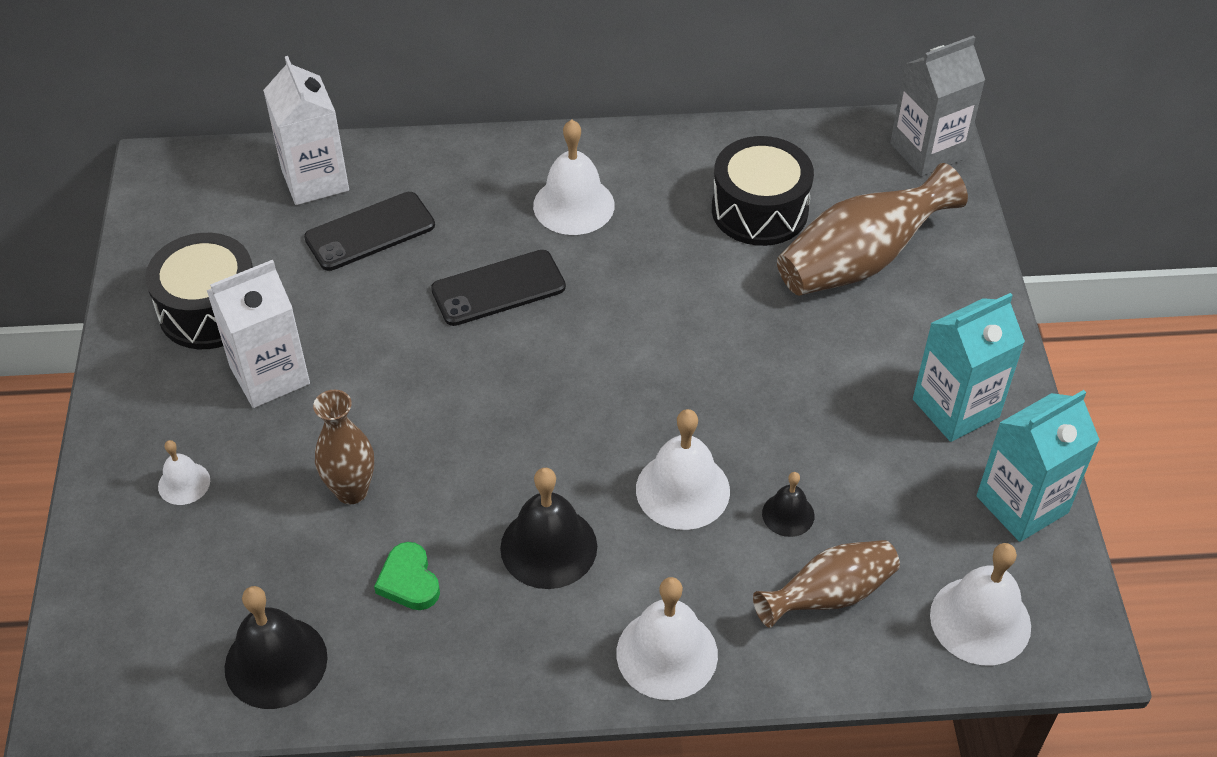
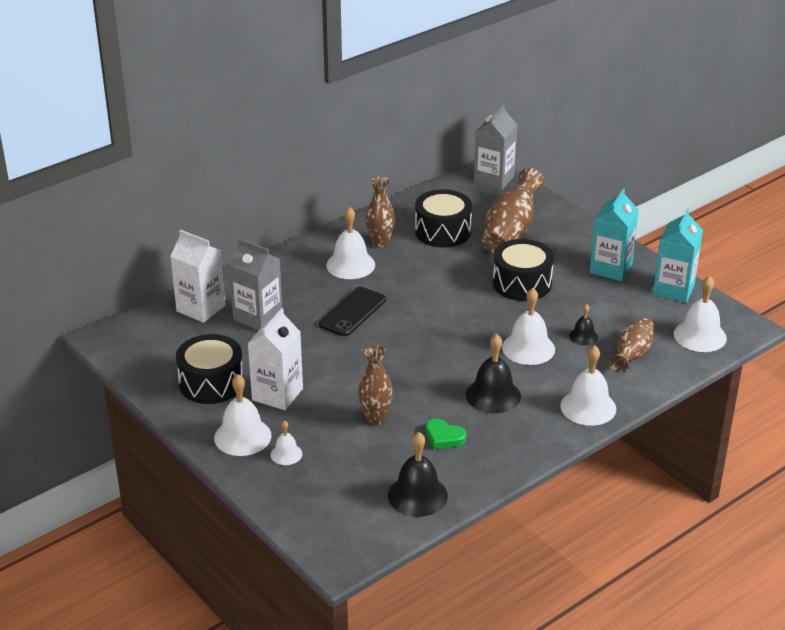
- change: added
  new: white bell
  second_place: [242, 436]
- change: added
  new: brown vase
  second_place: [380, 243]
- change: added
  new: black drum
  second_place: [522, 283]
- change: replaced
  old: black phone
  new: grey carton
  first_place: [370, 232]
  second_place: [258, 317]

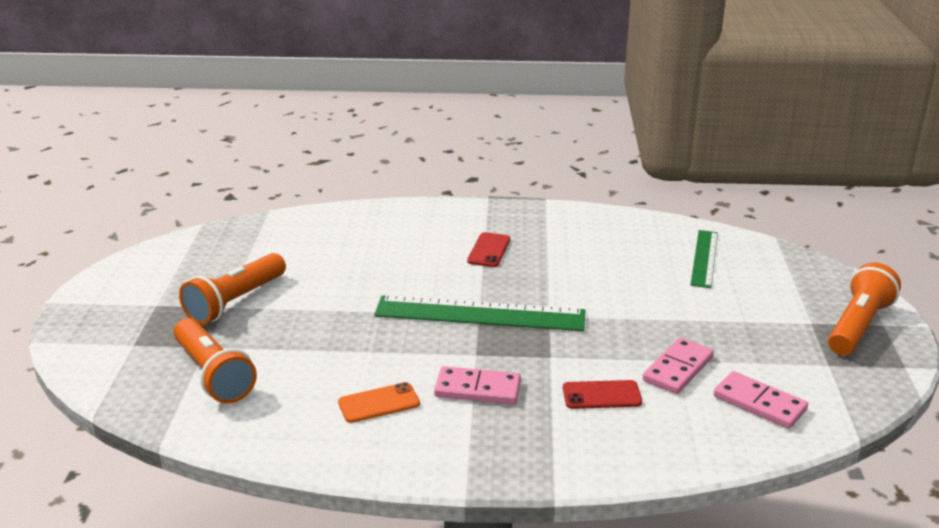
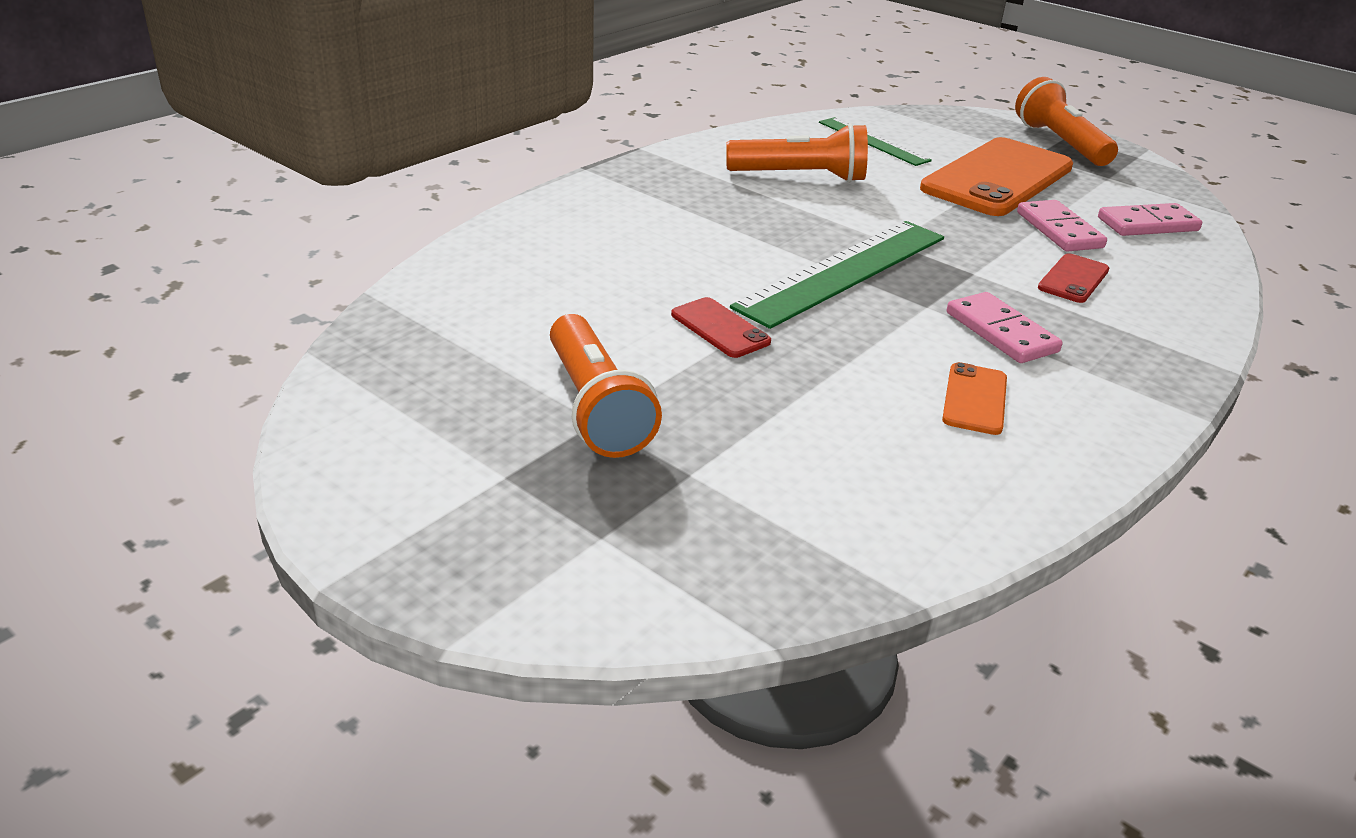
- change: added
  new: orange phone
  second_place: [997, 178]
- change: moved
  old: orange flashlight
  first_place: [213, 374]
  second_place: [800, 177]
- change: moved
  old: red phone
  first_place: [489, 250]
  second_place: [720, 328]
- change: turned
  old: pink domino
  first_place: [477, 389]
  second_place: [1001, 332]
  degrees: -75

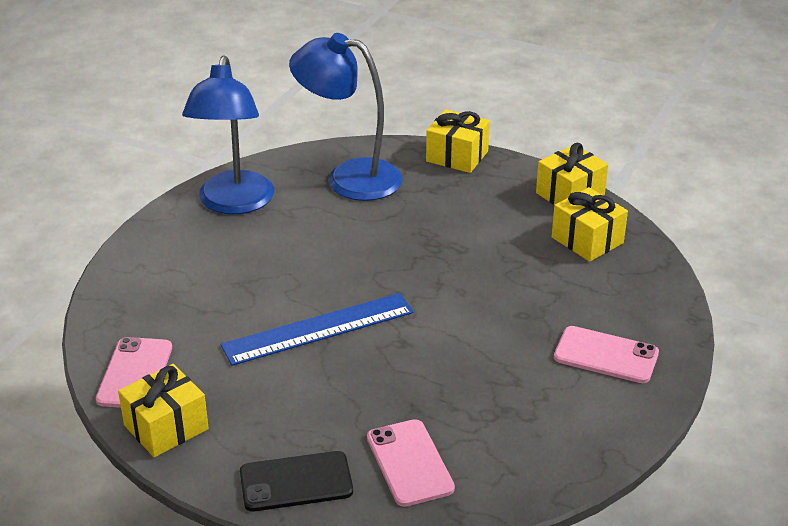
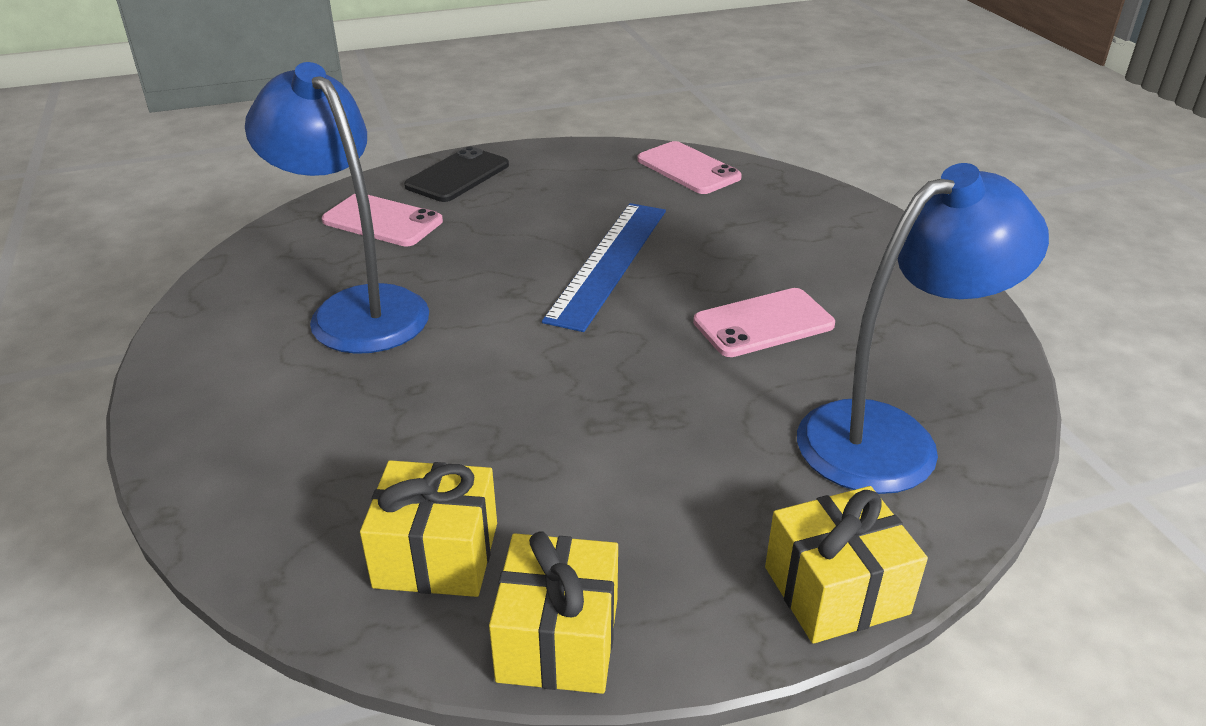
- change: removed
  old: yellow gift
  first_place: [166, 427]
- change: moved
  old: blue lamp
  first_place: [234, 203]
  second_place: [357, 308]
- change: moved
  old: pink phone
  first_place: [606, 355]
  second_place: [763, 323]

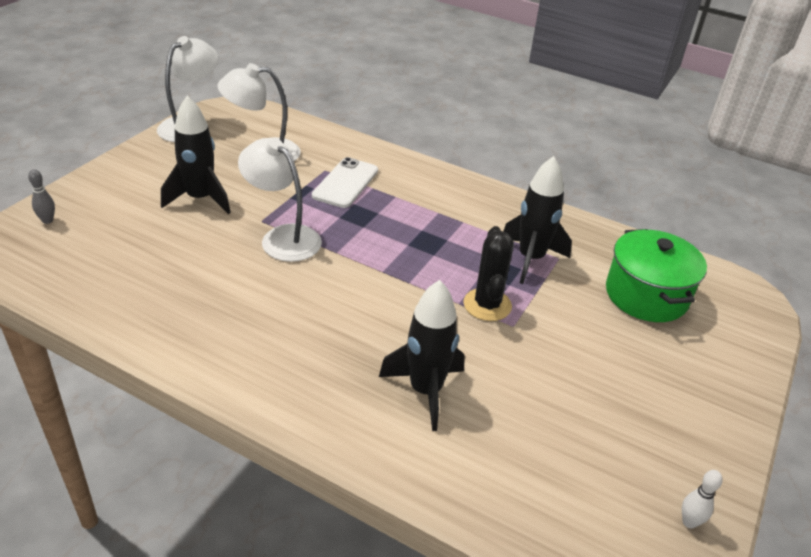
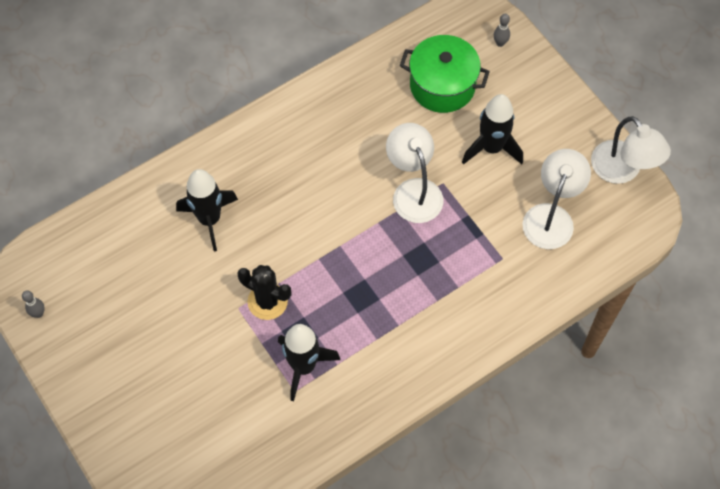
- change: removed
  old: white phone
  first_place: [345, 183]
- change: moved
  old: green pot
  first_place: [646, 295]
  second_place: [442, 85]
- change: recoloured
  old: white bowling pin
  new: grey bowling pin
  first_place: [689, 522]
  second_place: [38, 313]
- change: turned
  old: white lamp
  first_place: [282, 237]
  second_place: [413, 191]
  degrees: -90

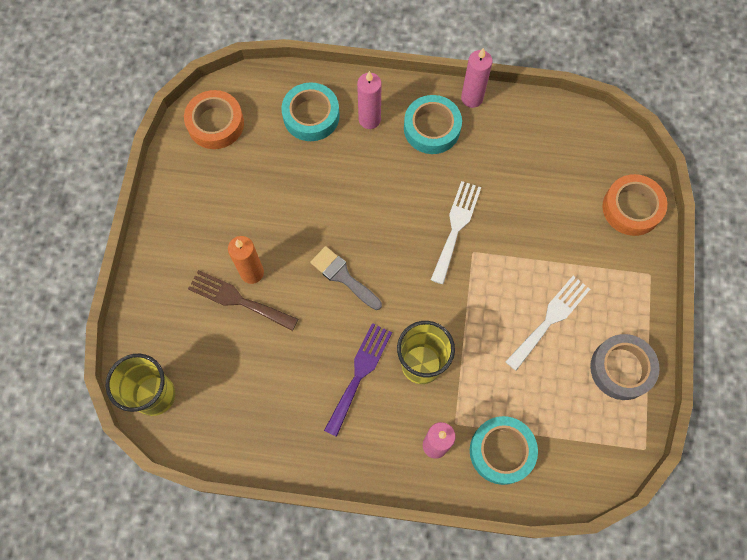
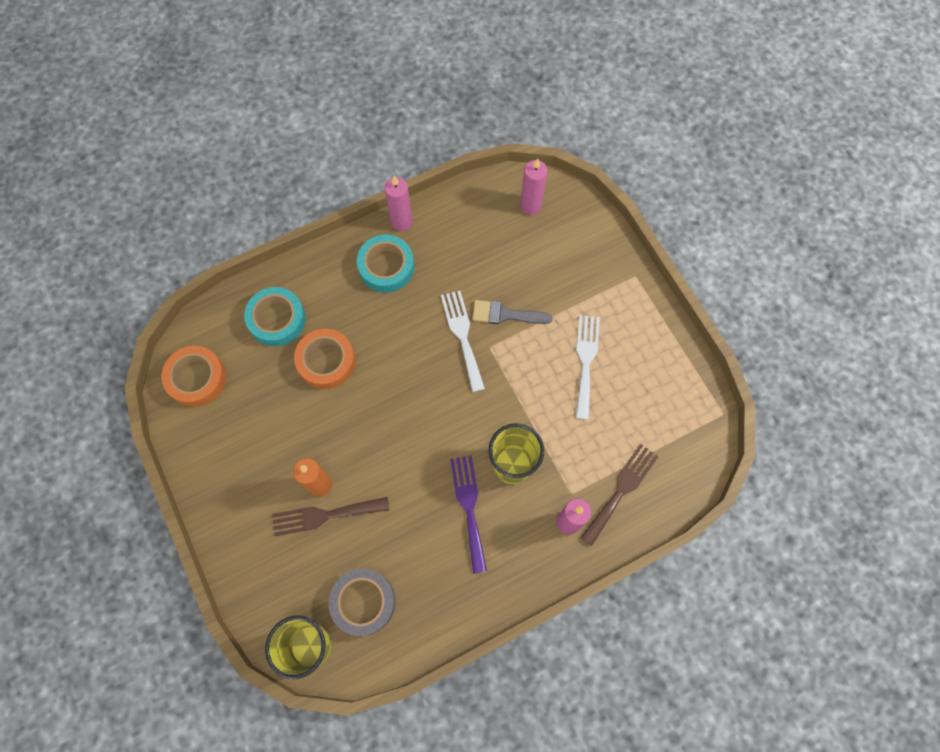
- change: moved
  old: grey brush
  first_place: [343, 276]
  second_place: [505, 314]
- change: moved
  old: pink candle
  first_place: [369, 119]
  second_place: [530, 206]
- change: moved
  old: grey tape
  first_place: [621, 369]
  second_place: [363, 602]
- change: moved
  old: orange tape
  first_place: [631, 208]
  second_place: [326, 361]
- change: replaced
  old: turquoise tape
  new: brown fork
  first_place: [501, 451]
  second_place: [621, 490]

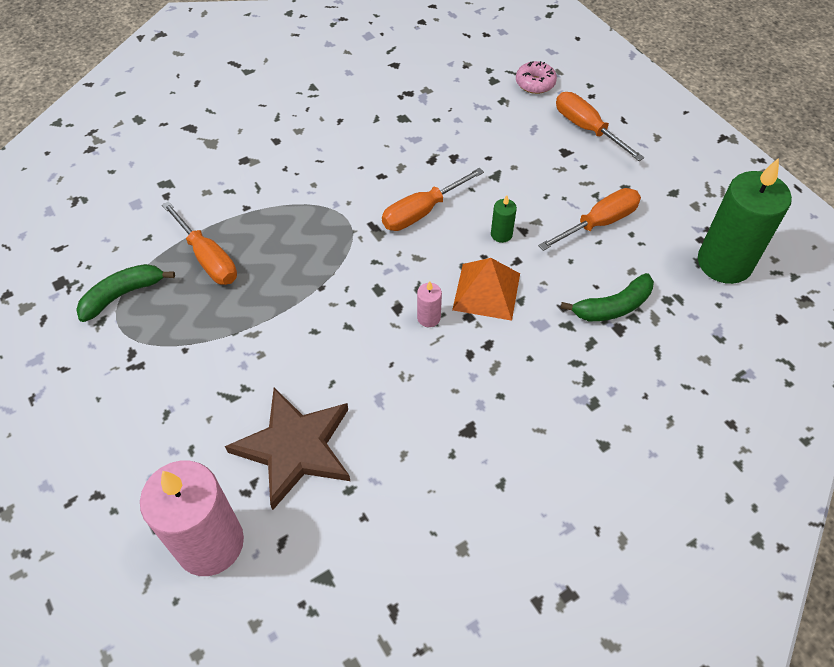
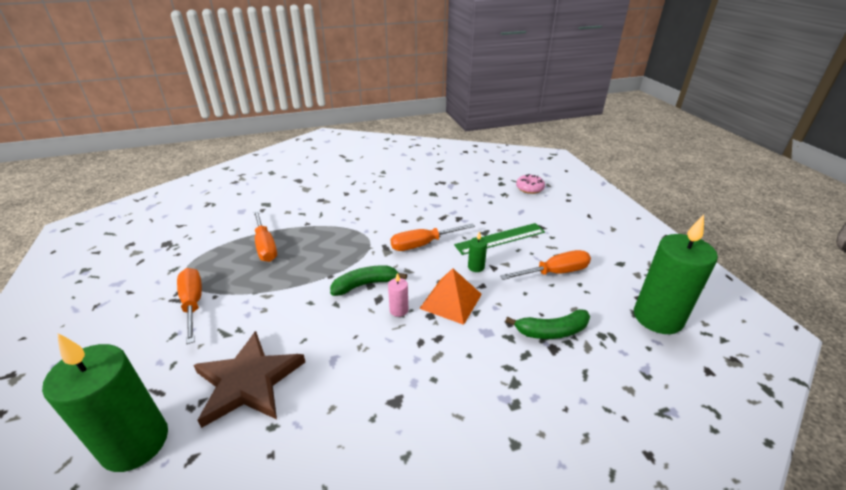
- change: added
  new: green ruler
  second_place: [500, 238]
- change: moved
  old: green banana
  first_place: [122, 295]
  second_place: [365, 284]
- change: moved
  old: orange screwdriver
  first_place: [587, 129]
  second_place: [193, 304]
- change: recoloured
  old: pink candle
  new: green candle
  first_place: [210, 543]
  second_place: [135, 443]

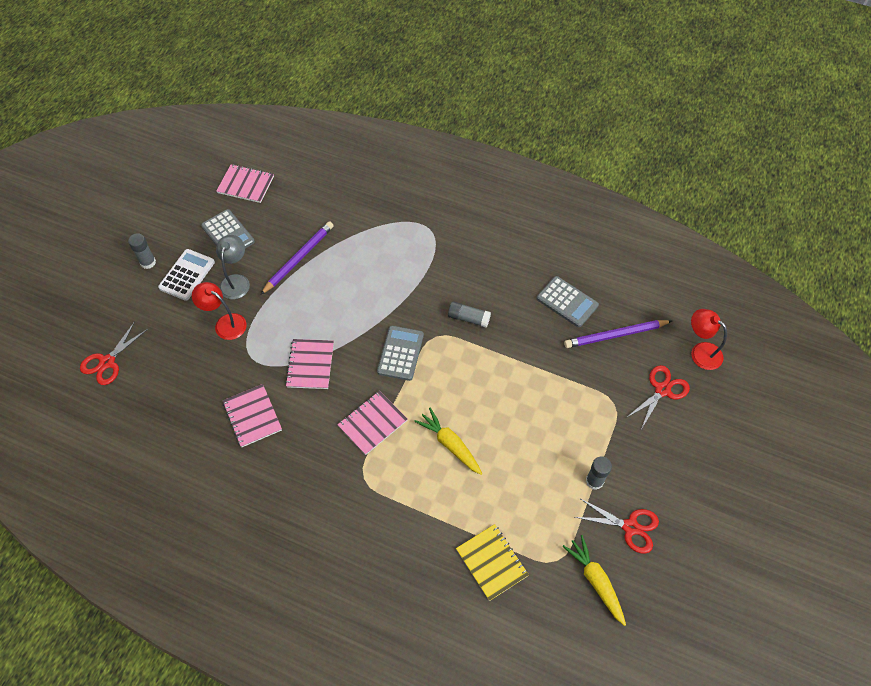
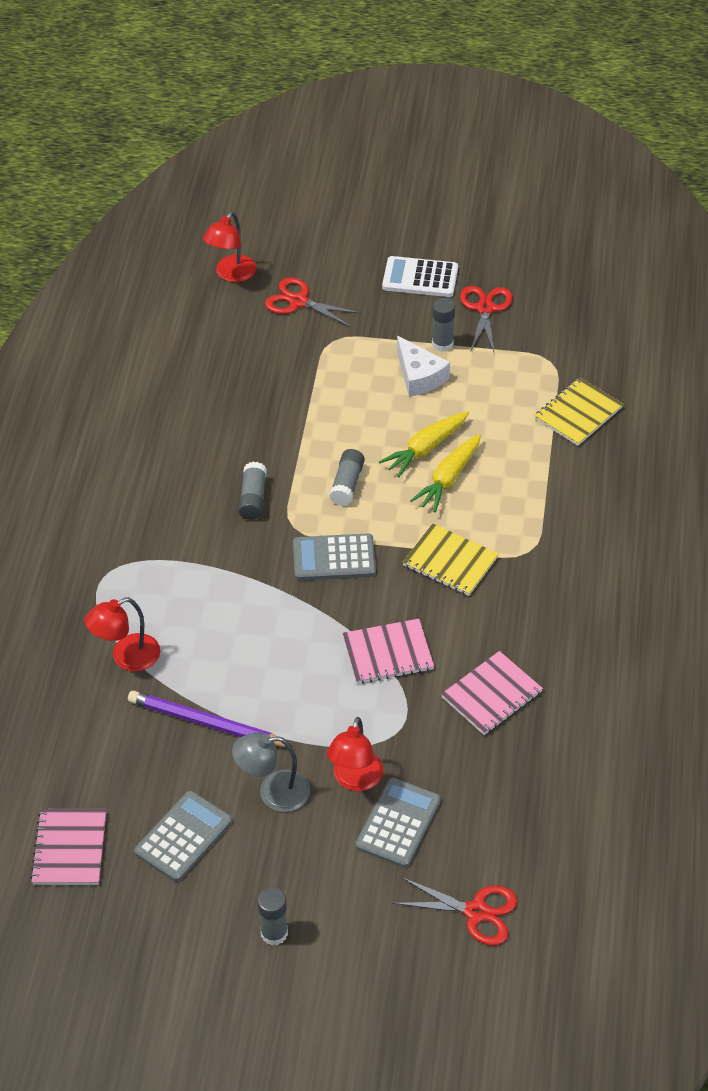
- change: removed
  old: purple pencil
  first_place: [615, 335]
- change: added
  new: red lamp
  second_place: [126, 657]
- change: added
  new: grey glue stick
  second_place: [347, 484]
- change: added
  new: white cheese
  second_place: [419, 376]
- change: moved
  old: white calculator
  first_place: [187, 275]
  second_place: [420, 278]
- change: moved
  old: grey calculator
  first_place: [567, 302]
  second_place: [398, 823]
- change: moved
  old: yellow carrot
  first_place: [595, 581]
  second_place: [425, 449]
- change: recoloured
  old: pink notebook
  new: yellow notebook
  first_place: [372, 423]
  second_place: [450, 562]

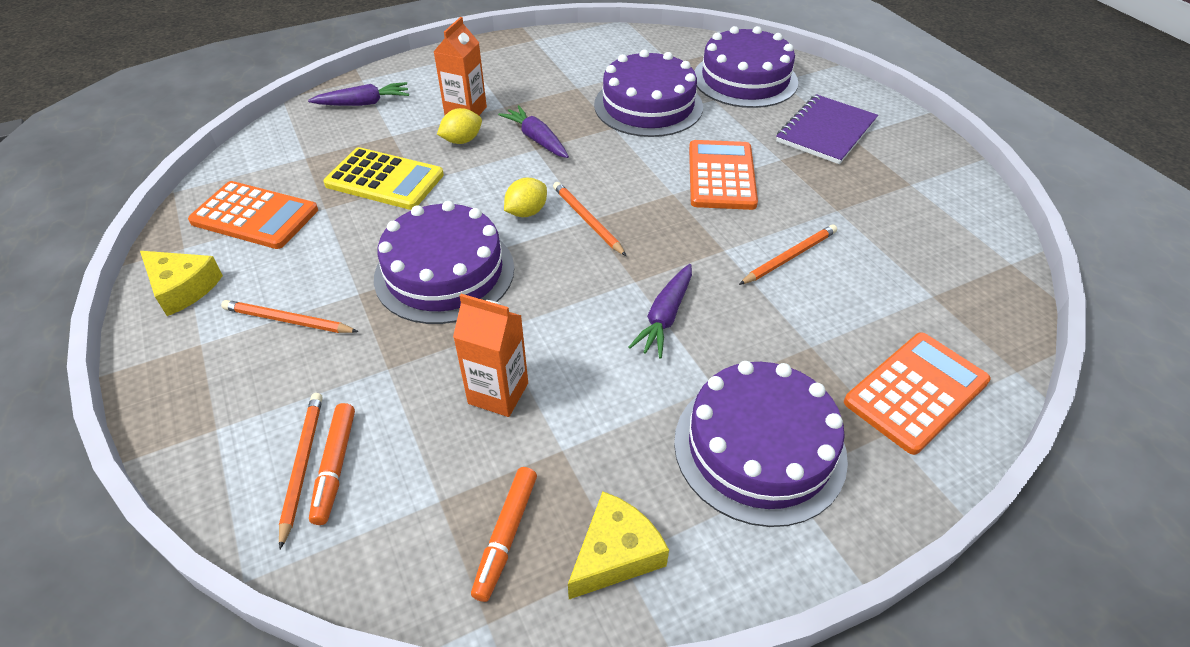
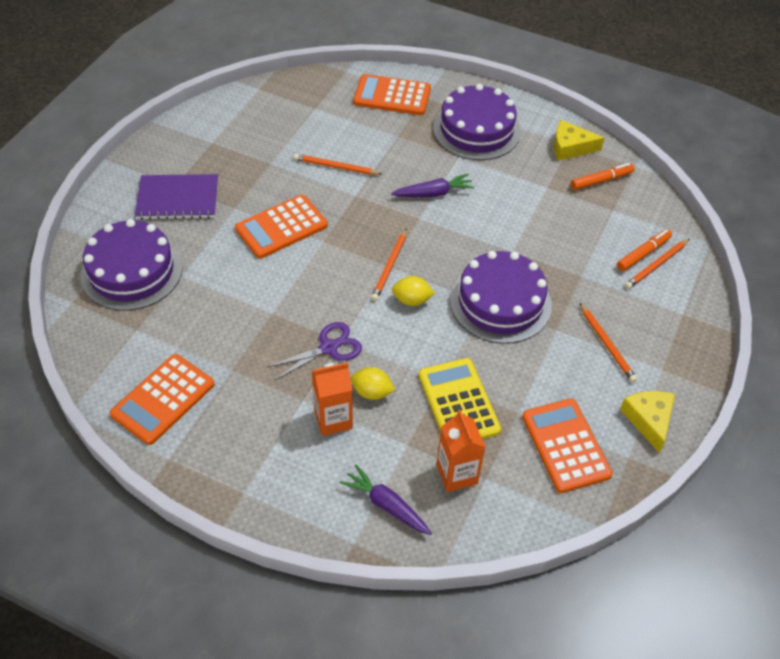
- change: removed
  old: purple cake
  first_place: [648, 105]
- change: added
  new: orange calculator
  second_place: [163, 399]
- change: moved
  old: orange carton
  first_place: [498, 393]
  second_place: [457, 474]
- change: replaced
  old: purple carrot
  new: purple scissors
  first_place: [536, 139]
  second_place: [328, 348]

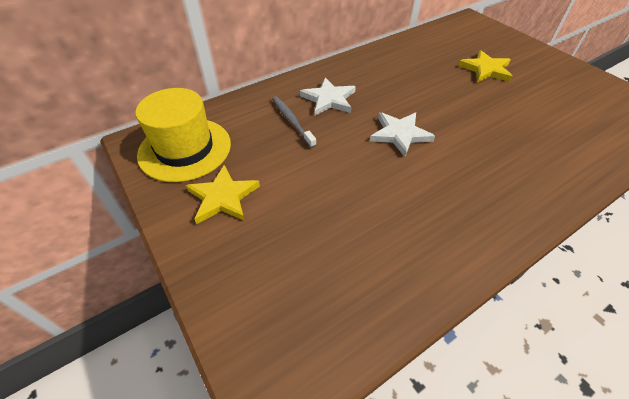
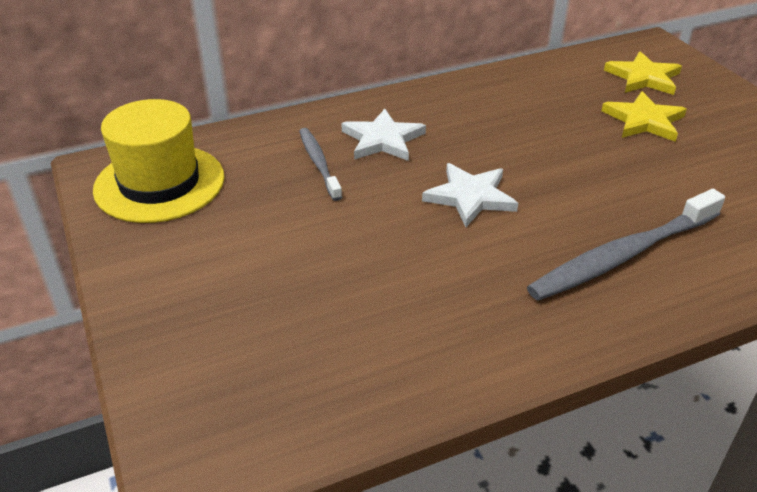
- change: added
  new: grey toothbrush
  second_place: [622, 256]
- change: moved
  old: yellow star
  first_place: [223, 197]
  second_place: [643, 77]

